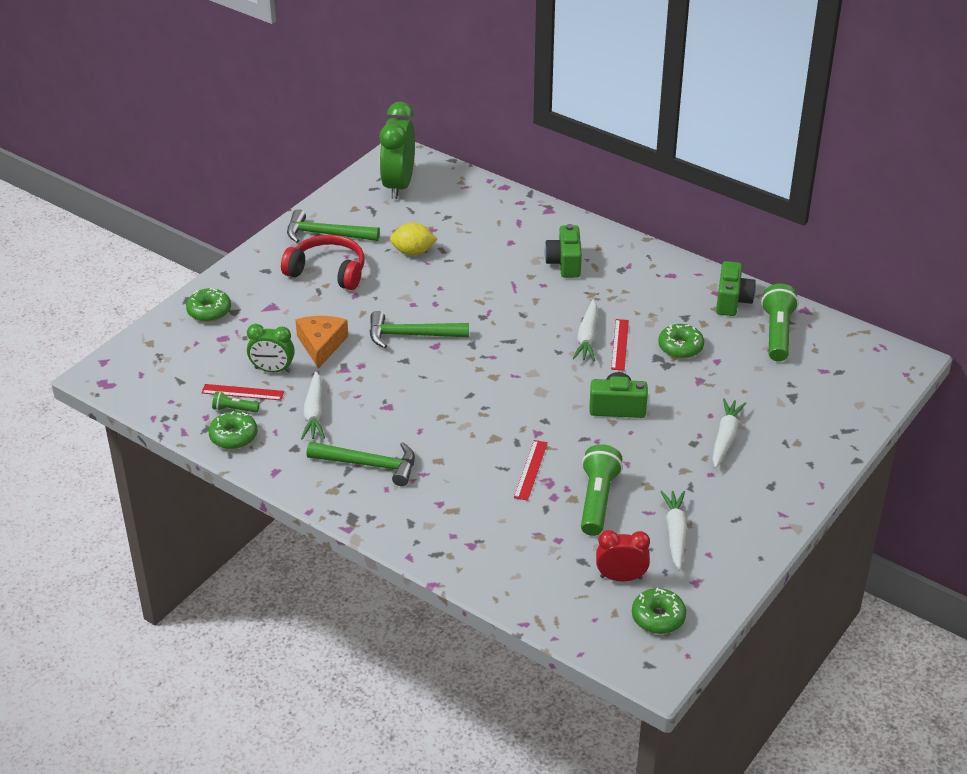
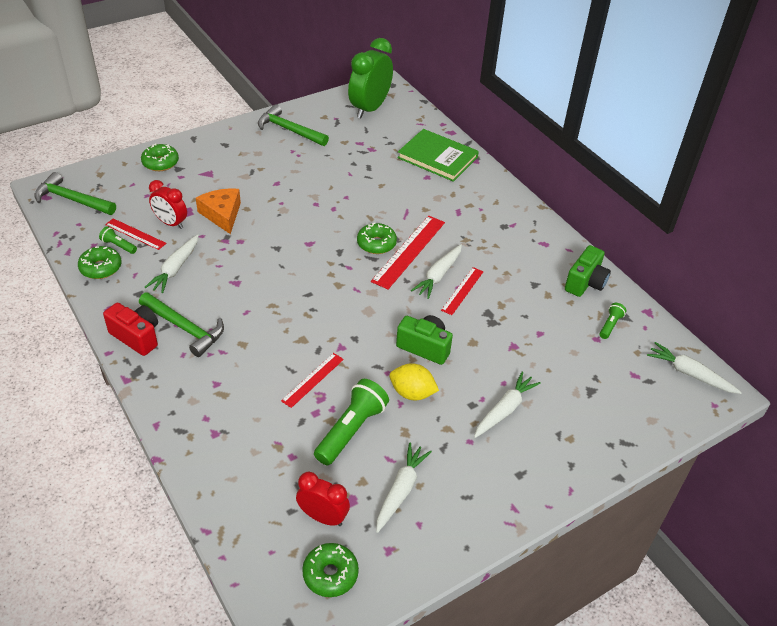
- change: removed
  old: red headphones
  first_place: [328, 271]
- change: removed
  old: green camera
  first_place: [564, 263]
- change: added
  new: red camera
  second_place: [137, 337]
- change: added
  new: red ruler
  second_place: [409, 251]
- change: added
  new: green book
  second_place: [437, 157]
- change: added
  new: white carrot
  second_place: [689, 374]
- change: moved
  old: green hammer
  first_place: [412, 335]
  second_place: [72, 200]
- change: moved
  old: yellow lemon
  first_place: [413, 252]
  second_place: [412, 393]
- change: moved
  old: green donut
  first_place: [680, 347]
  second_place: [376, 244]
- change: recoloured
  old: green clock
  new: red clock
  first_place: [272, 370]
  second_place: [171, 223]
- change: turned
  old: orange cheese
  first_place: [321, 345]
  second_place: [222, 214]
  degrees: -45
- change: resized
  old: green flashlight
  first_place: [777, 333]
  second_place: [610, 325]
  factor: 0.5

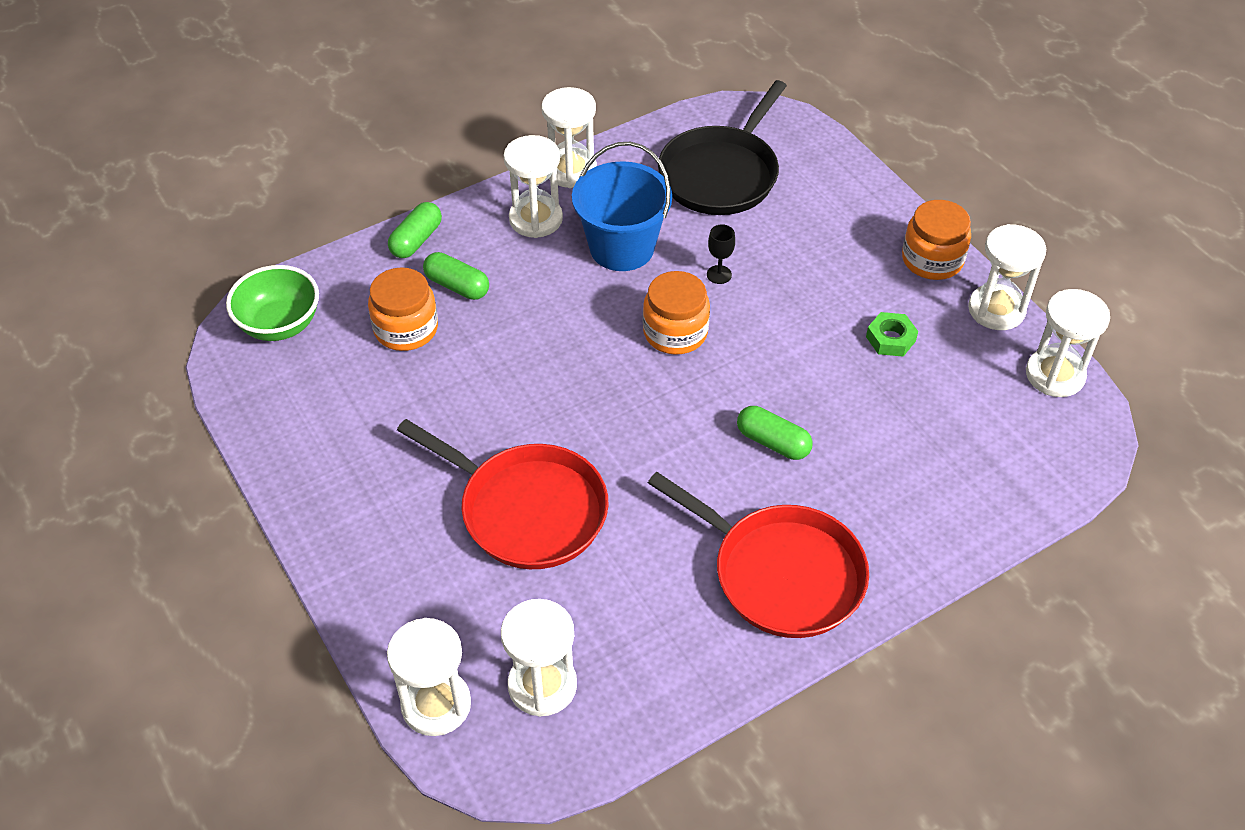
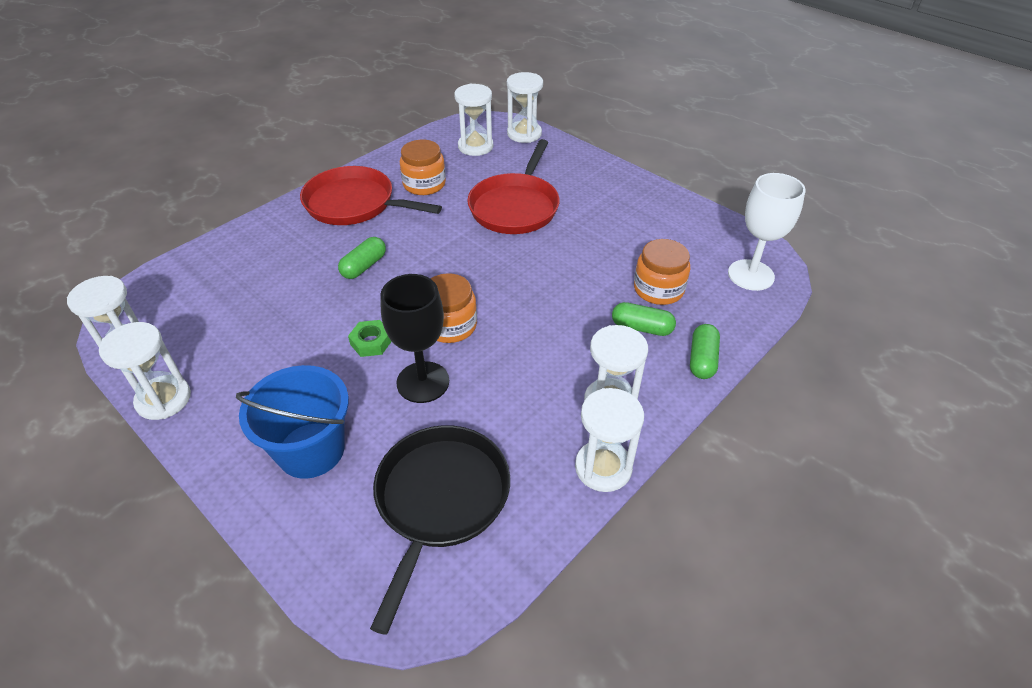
- change: moved
  old: blue bucket
  first_place: [622, 248]
  second_place: [311, 450]
- change: moved
  old: green nut
  first_place: [890, 339]
  second_place: [371, 342]
- change: moved
  old: orange jar
  first_place: [932, 260]
  second_place: [424, 184]
- change: replaced
  old: green bowl
  new: white goblet
  first_place: [280, 324]
  second_place: [751, 275]
- change: turned
  old: red pan
  first_place: [527, 510]
  second_place: [515, 207]
  degrees: -90
- change: turned
  old: green capsule
  first_place: [773, 442]
  second_place: [364, 266]
  degrees: -75
- change: resized
  old: black goblet
  first_place: [719, 274]
  second_place: [423, 382]
  factor: 2.27

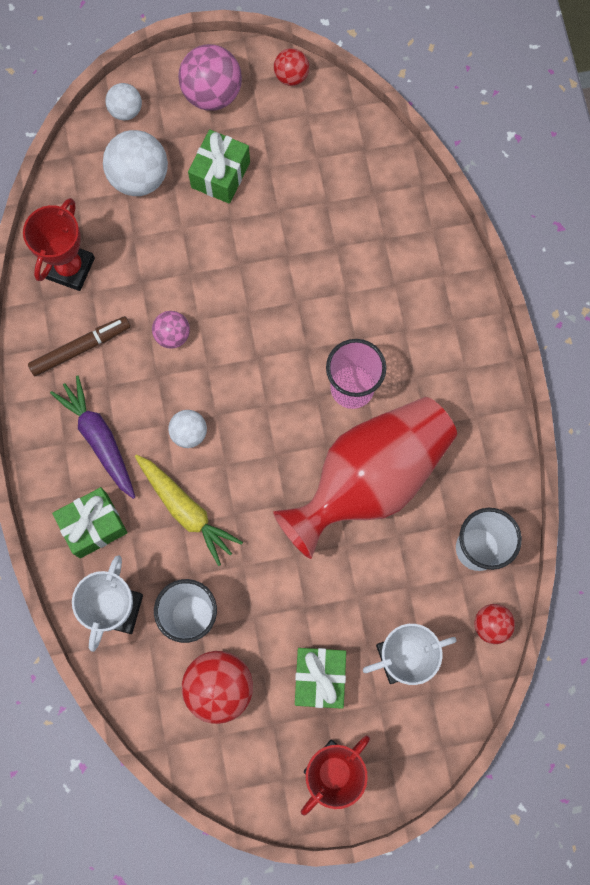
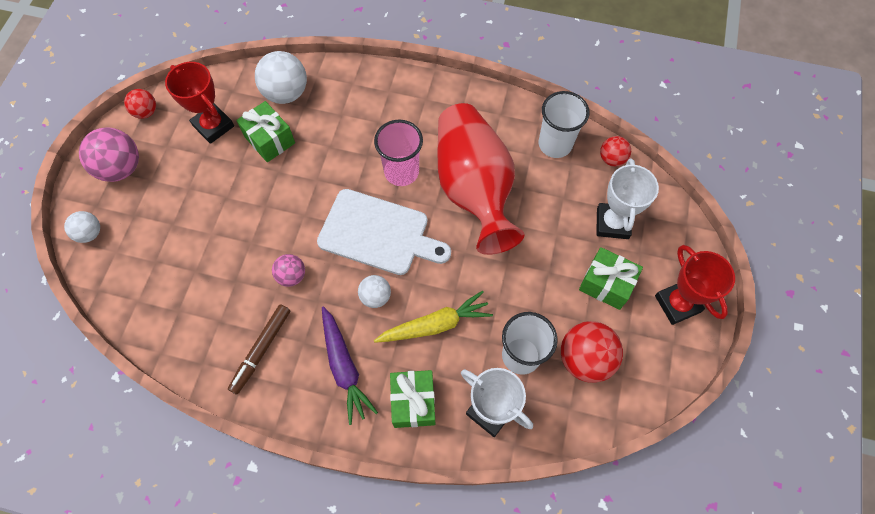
- change: added
  new: white cutting board
  second_place: [378, 233]
- change: moved
  old: red trophy
  first_place: [70, 268]
  second_place: [213, 126]
- change: moved
  old: white ball
  first_place: [139, 177]
  second_place: [286, 93]
- change: moved
  old: green gift
  first_place: [220, 175]
  second_place: [269, 140]
- change: turned
  old: brown marker
  first_place: [81, 348]
  second_place: [261, 350]
  degrees: -150
- change: turned
  old: purple carrot
  first_place: [99, 439]
  second_place: [344, 367]
  degrees: -105

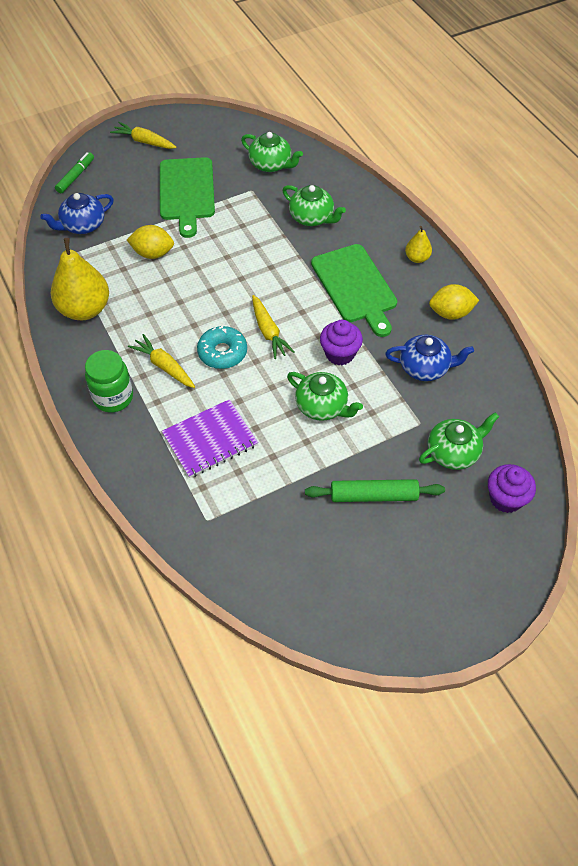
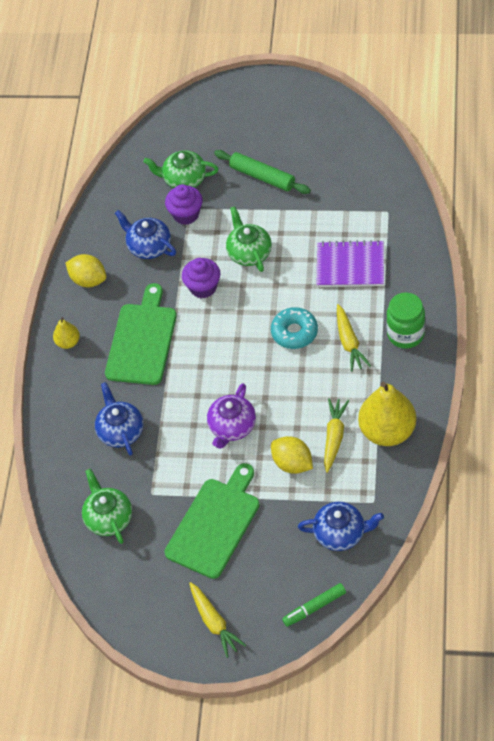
- change: added
  new: purple teapot
  second_place: [232, 427]
- change: moved
  old: yellow carrot
  first_place: [268, 332]
  second_place: [334, 437]
- change: moved
  old: purple cupcake
  first_place: [506, 498]
  second_place: [186, 214]
- change: recoloured
  old: green teapot
  new: blue teapot
  first_place: [312, 217]
  second_place: [121, 431]

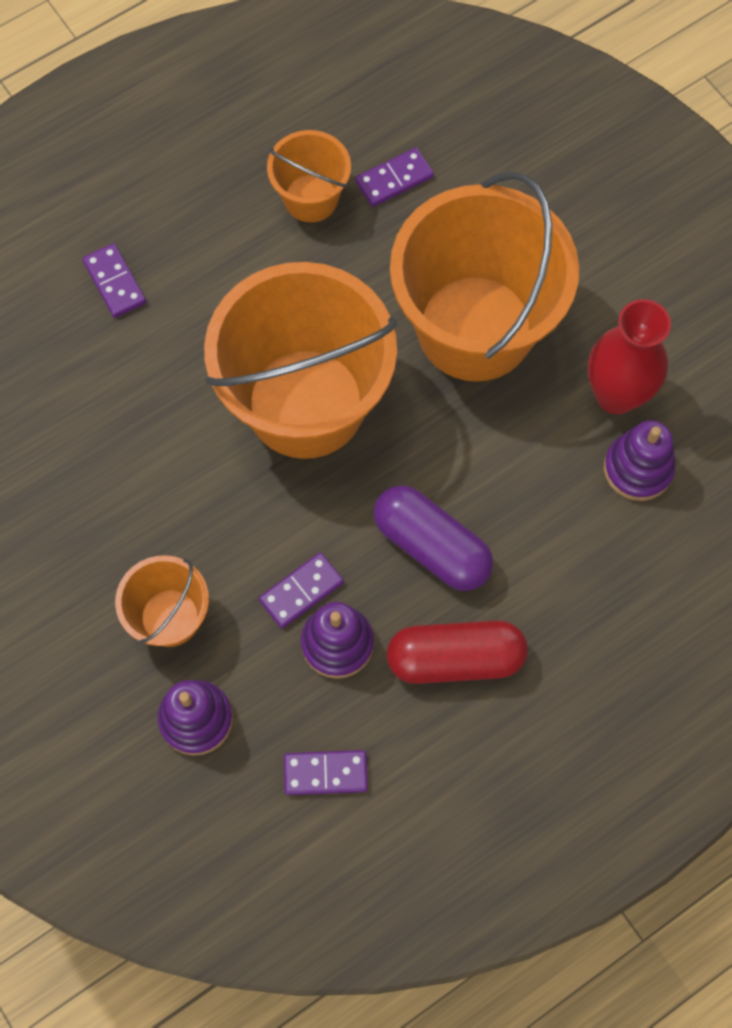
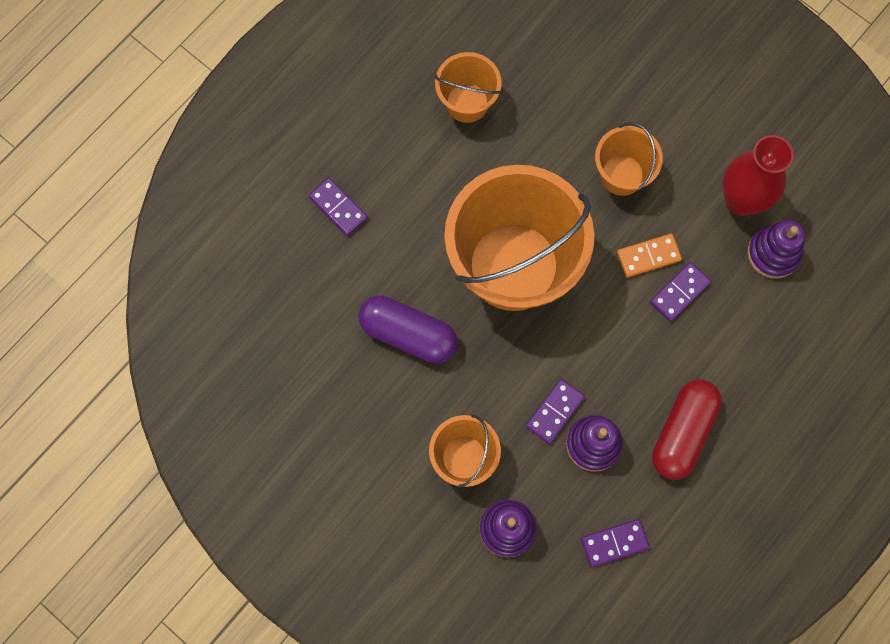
- change: added
  new: orange domino
  second_place: [648, 256]
- change: moved
  old: purple domino
  first_place: [394, 179]
  second_place: [679, 292]
- change: moved
  old: purple capsule
  first_place: [431, 546]
  second_place: [408, 334]
- change: turned
  old: red capsule
  first_place: [455, 658]
  second_place: [682, 432]
  degrees: -45
- change: resized
  old: orange bucket
  first_place: [475, 328]
  second_place: [622, 175]
  factor: 0.48

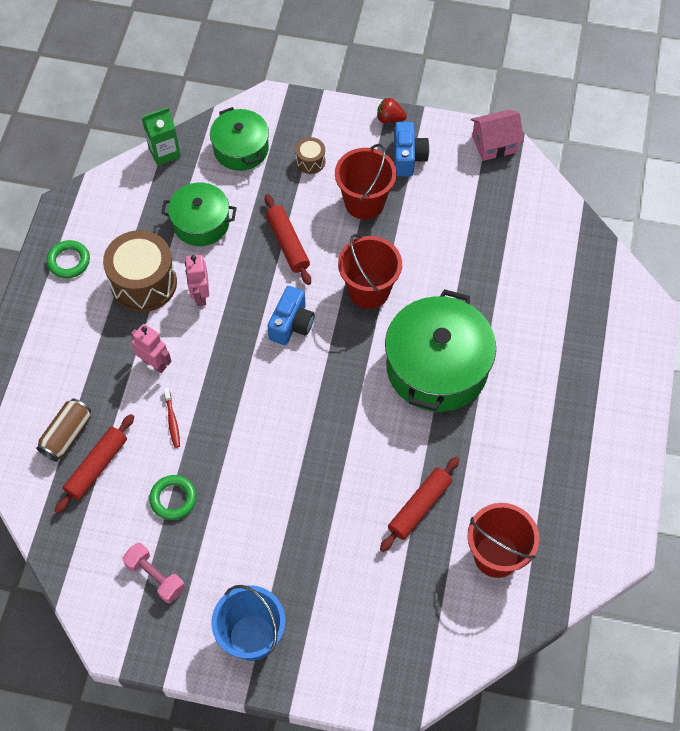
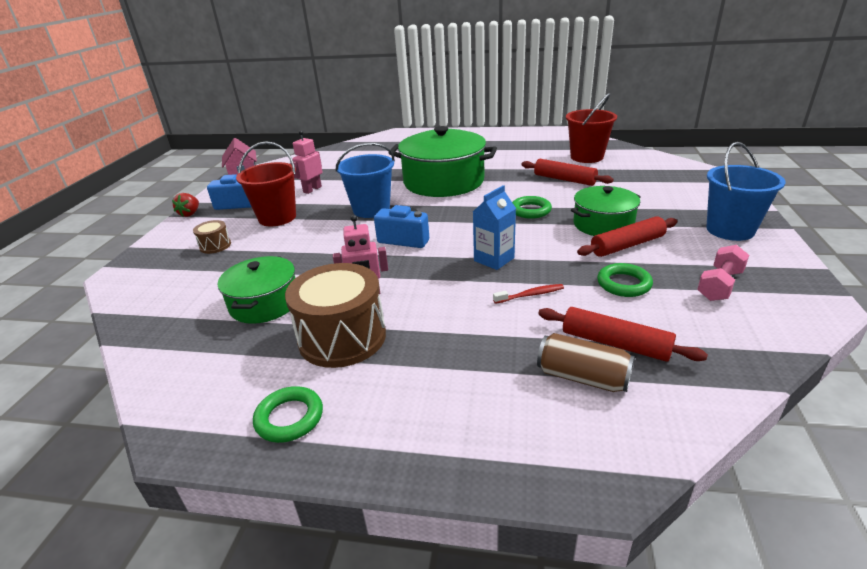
- change: removed
  old: green carton
  first_place: [164, 152]
- change: added
  new: blue carton
  second_place: [494, 259]
- change: added
  new: green ring
  second_place: [530, 210]
- change: moved
  old: pink robot
  first_place: [154, 363]
  second_place: [312, 189]
- change: moved
  old: green pot
  first_place: [241, 149]
  second_place: [603, 224]
- change: moved
  old: red rolling pin
  first_place: [288, 244]
  second_place: [627, 245]
- change: recoloured
  old: red bucket
  new: blue bucket
  first_place: [368, 290]
  second_place: [371, 209]

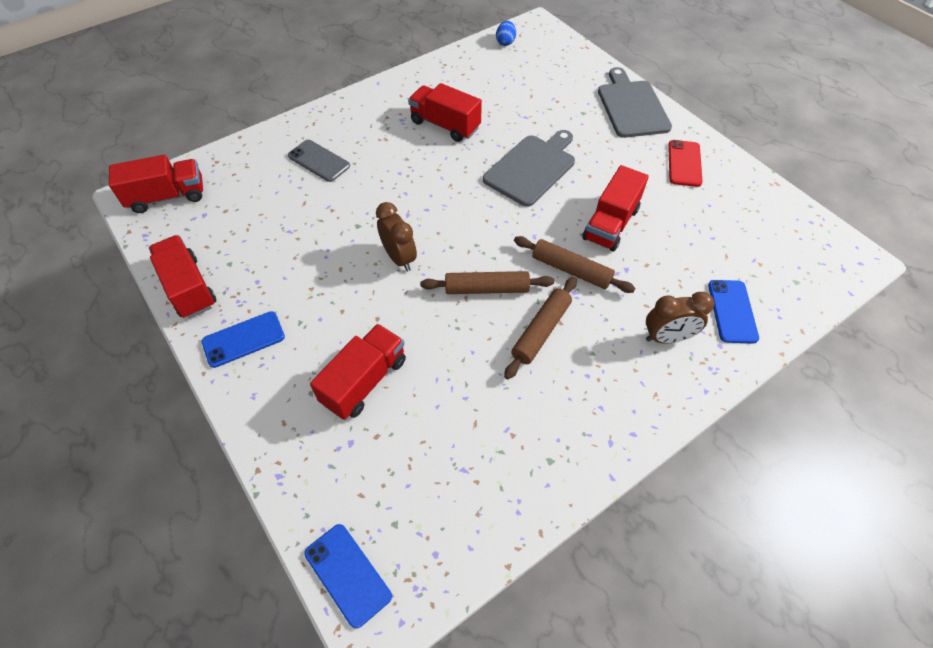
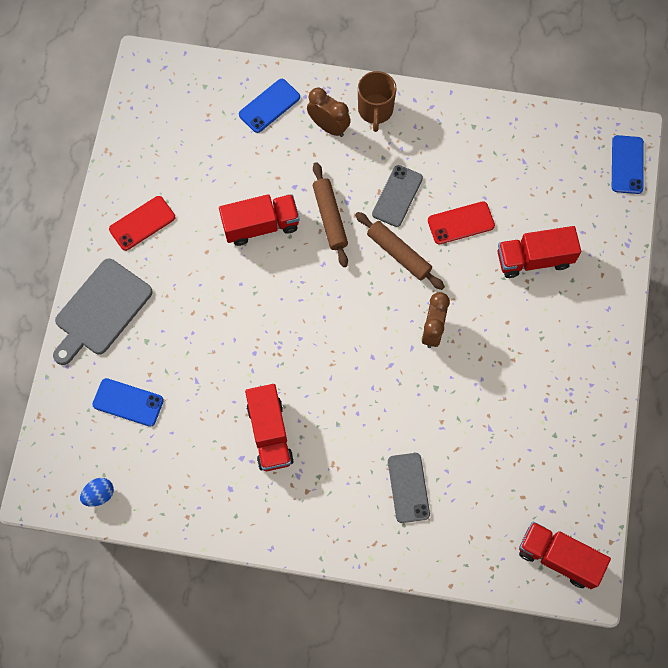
- change: removed
  old: red truck
  first_place: [189, 288]
- change: removed
  old: grey cutting board
  first_place: [532, 168]
- change: added
  new: brown mug
  second_place: [375, 111]
- change: added
  new: red phone
  second_place: [461, 223]
- change: moved
  old: blue phone
  first_place: [243, 339]
  second_place: [128, 402]
- change: replaced
  old: brown rolling pin
  new: grey phone
  first_place: [541, 331]
  second_place: [397, 196]

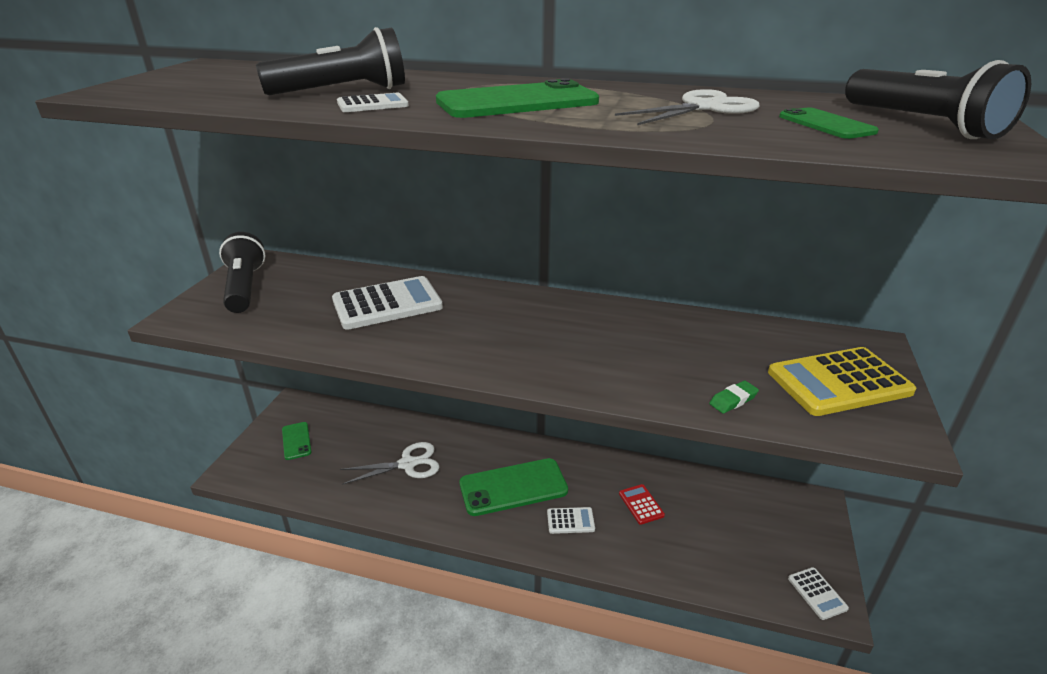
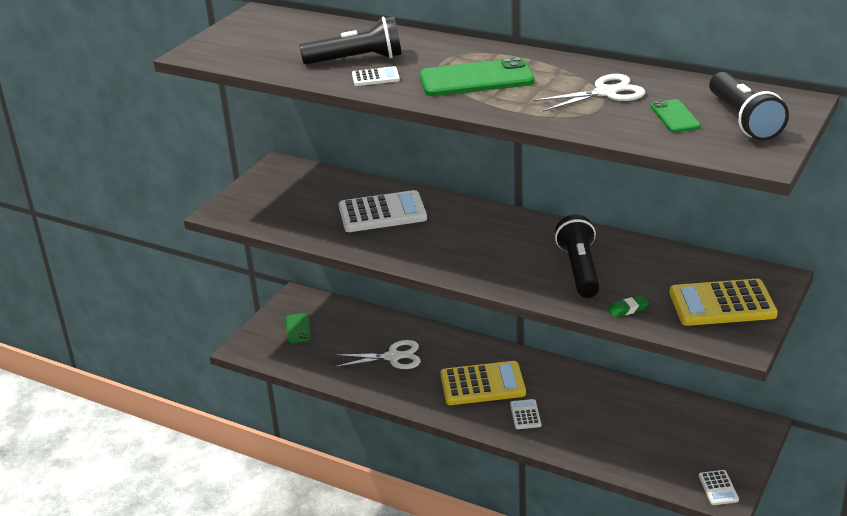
- change: removed
  old: red calculator
  first_place: [641, 504]
- change: moved
  old: black flashlight
  first_place: [245, 287]
  second_place: [580, 269]
- change: replaced
  old: green phone
  new: yellow calculator
  first_place: [513, 487]
  second_place: [482, 384]
- change: turned
  old: white calculator
  first_place: [570, 521]
  second_place: [525, 415]
  degrees: -105

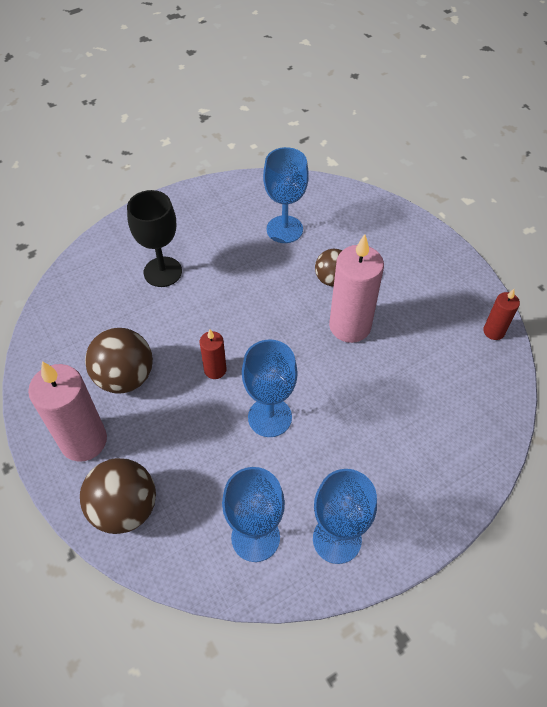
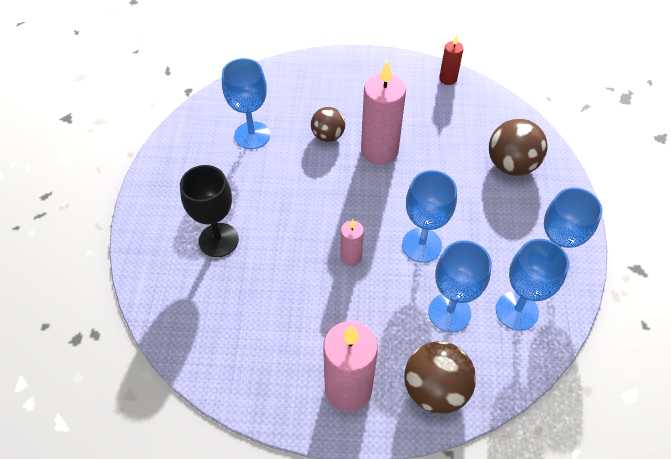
- change: added
  new: blue goblet
  second_place: [449, 312]
- change: moved
  old: brown ball
  first_place: [125, 377]
  second_place: [511, 165]
- change: recoloured
  old: red candle
  new: pink candle
  first_place: [215, 370]
  second_place: [351, 257]

